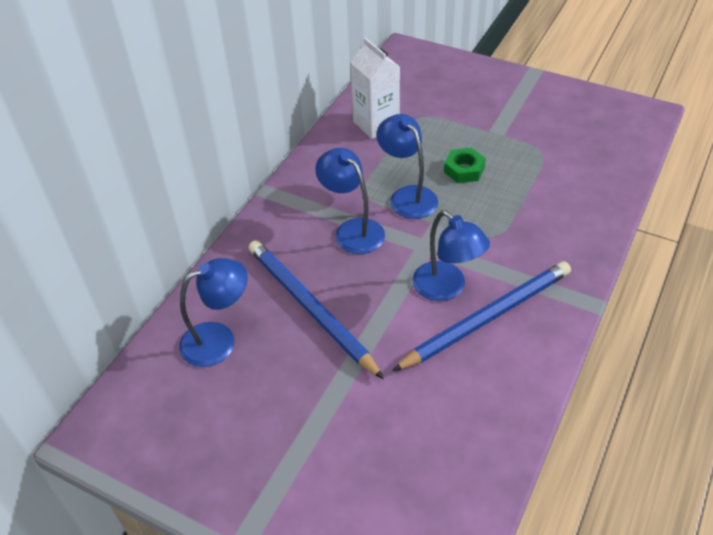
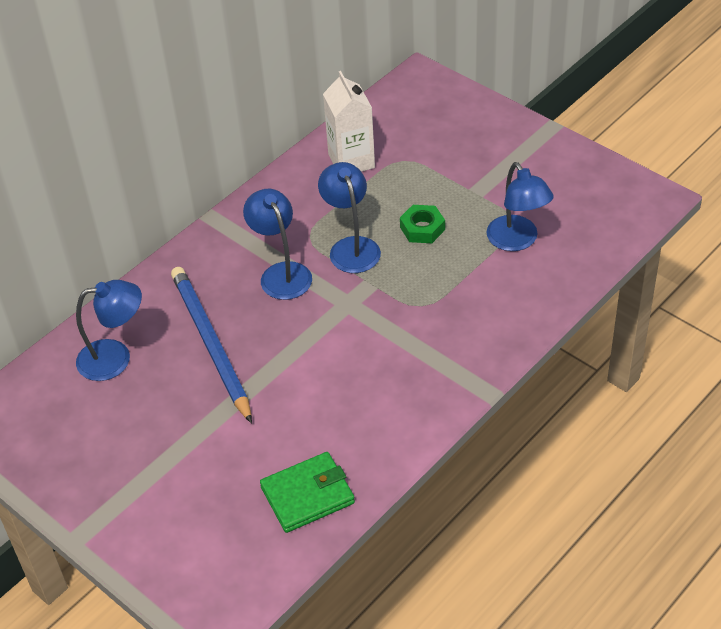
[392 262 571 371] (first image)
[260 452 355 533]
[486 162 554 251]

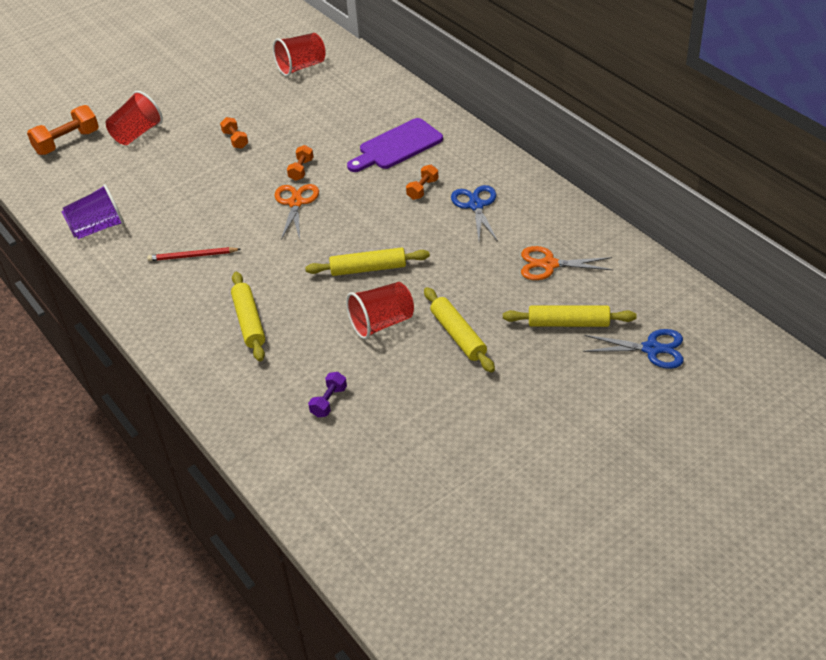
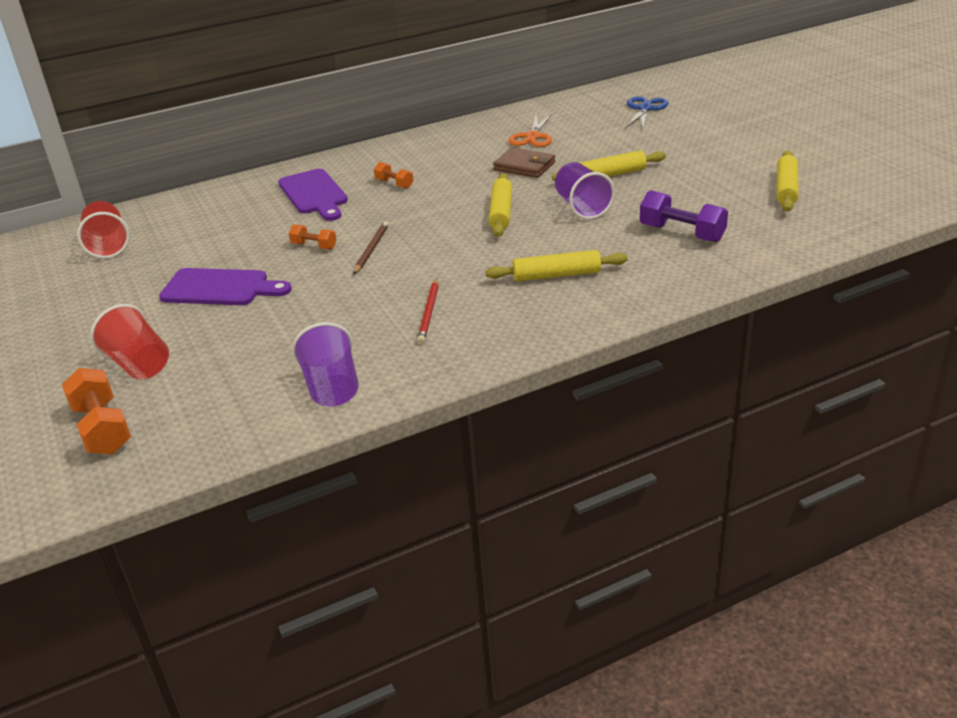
[451 185 498 242] (first image)
[493 148 555 178]
[777 151 798 212]
[159 268 292 305]
[354 221 389 274]
[555 162 615 219]
[640 190 728 242]

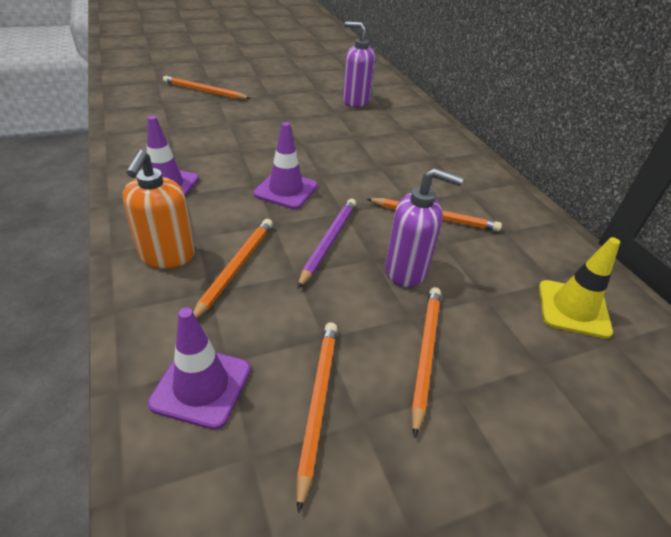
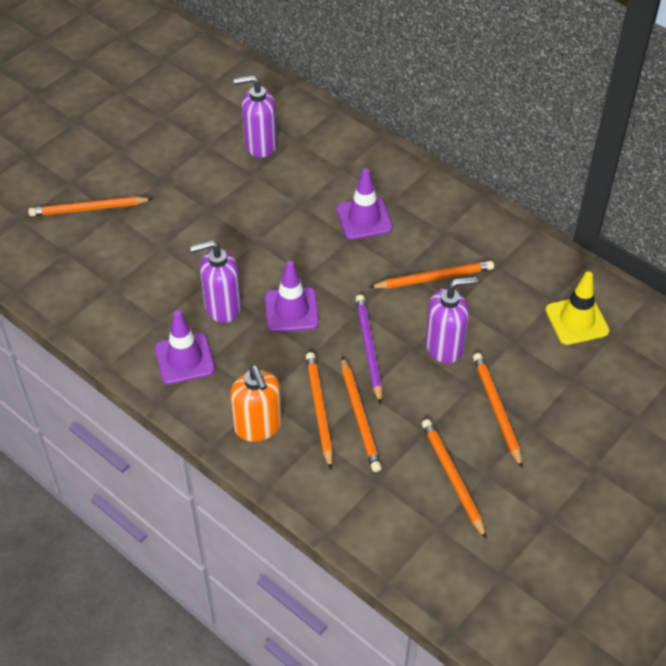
[190 240 242 323]
[341 356 382 472]
[336 168 393 240]

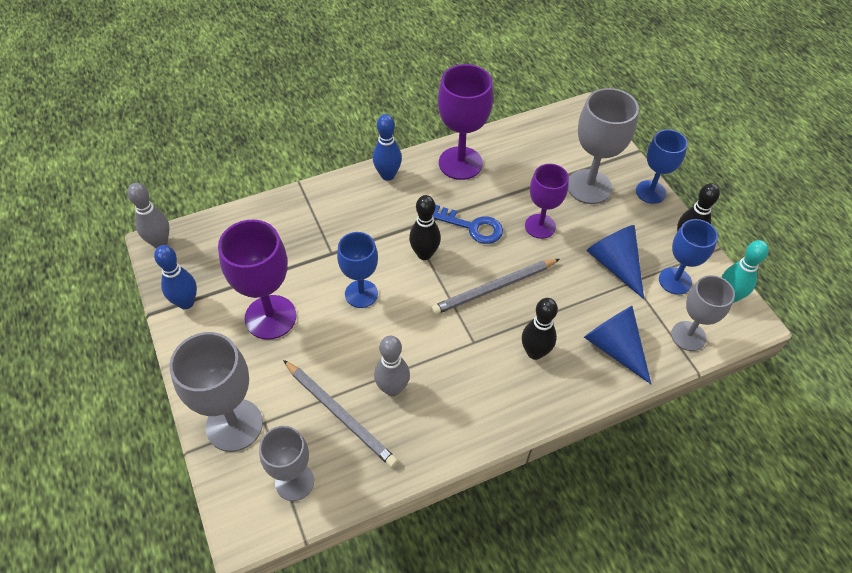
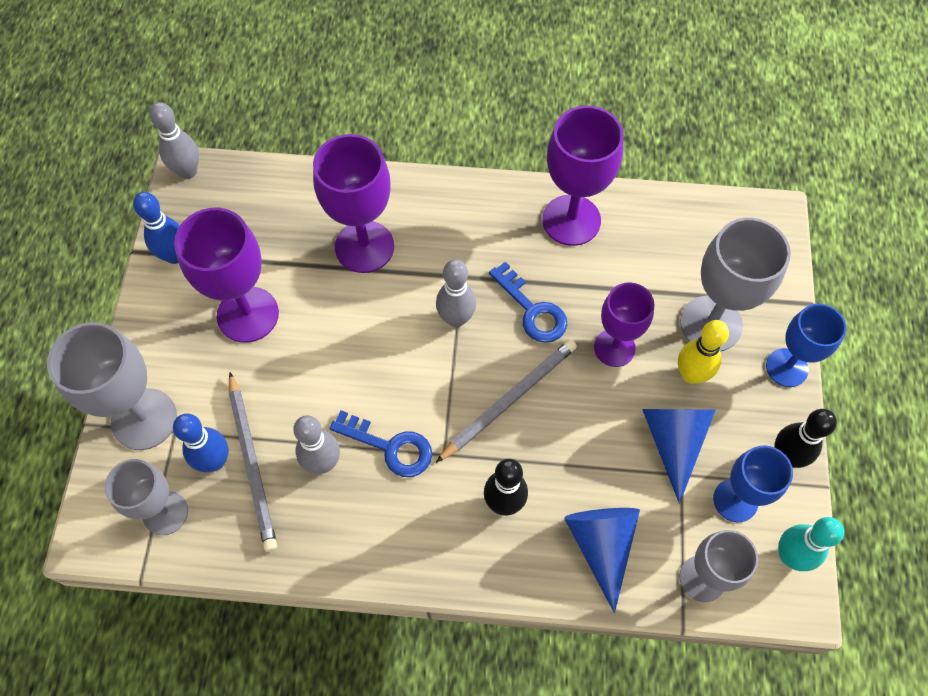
[337 232 378 308] (first image)
[313 134 394 273]
[330 410 432 477]
[678 320 729 384]
[173 414 229 472]
[436 259 476 327]
[436 339 577 463]

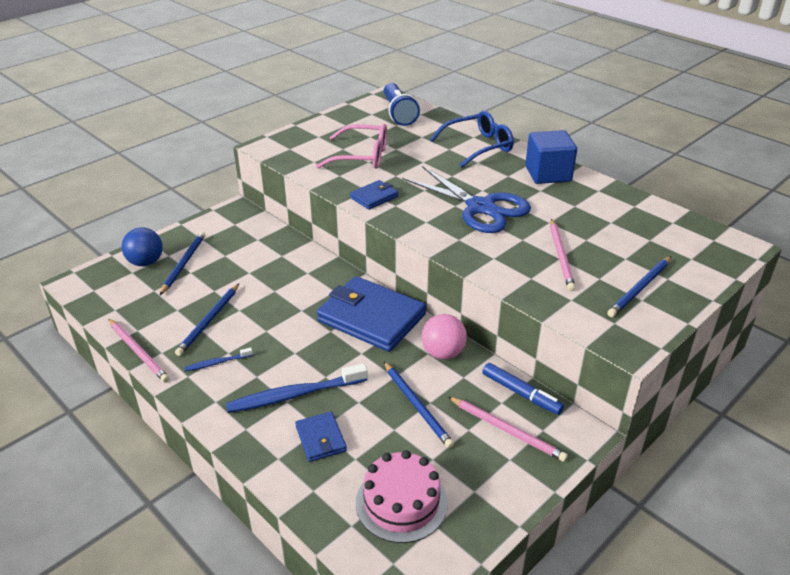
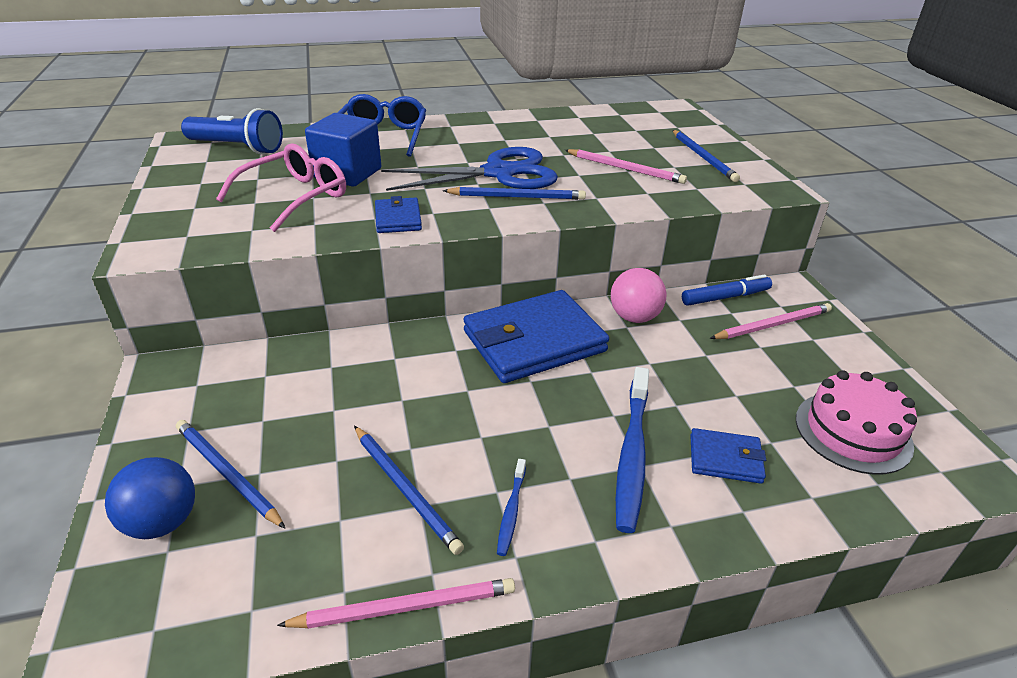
[443 187 586 200]
[305 113 382 187]

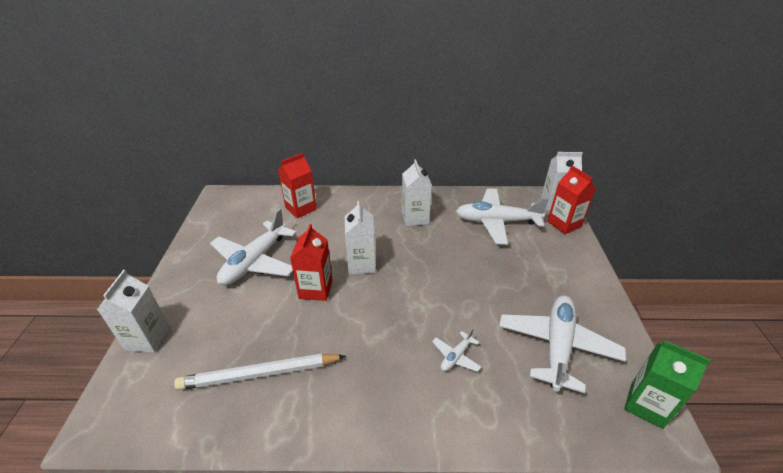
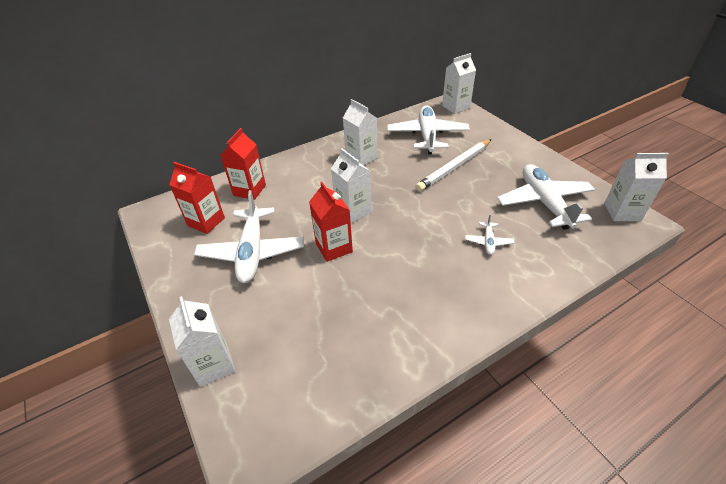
[415 139 492 192]
[169 162 225 234]
[604 153 669 221]
[388 105 470 155]

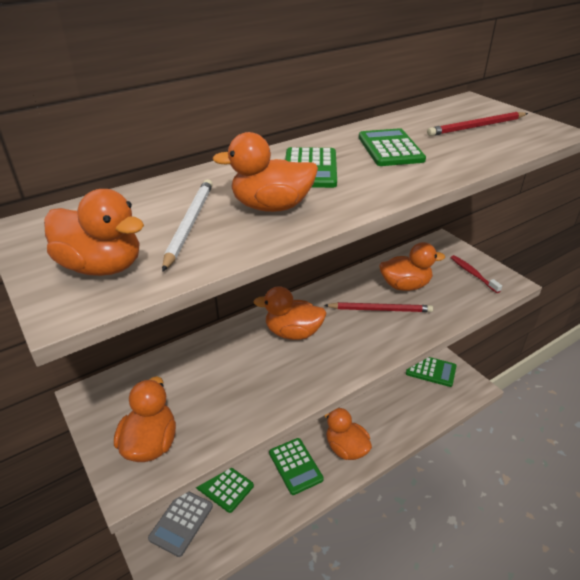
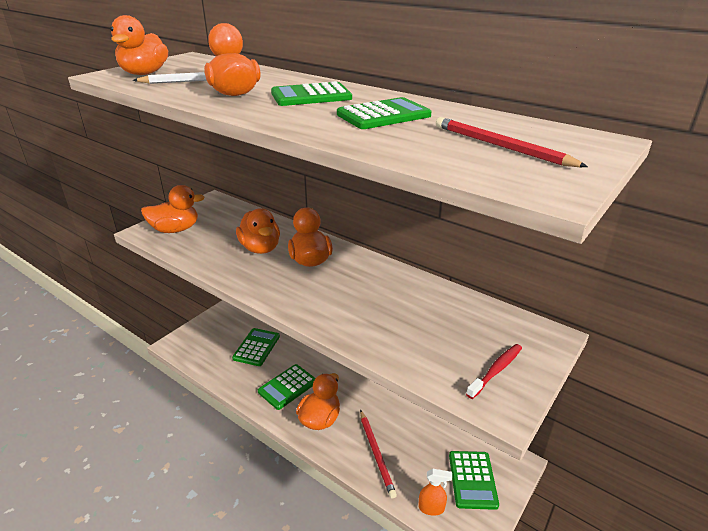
[148 492 213 557] (first image)
[418 469 452 516]
[360 410 397 499]
[236 208 280 254]

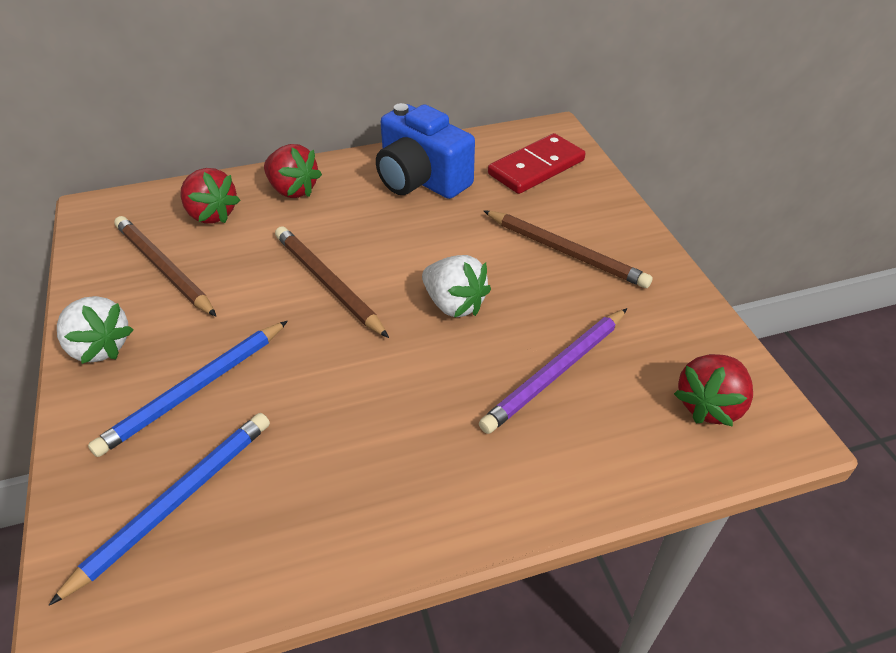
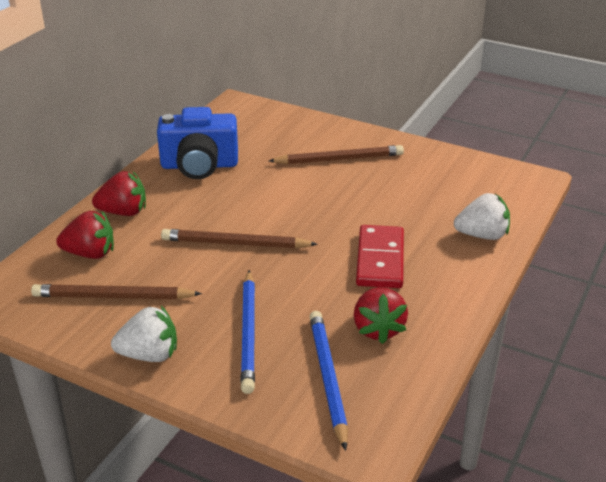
[479 308 627 434] (first image)
[454 193 510 240]
[356 225 404 288]
[354 287 408 344]

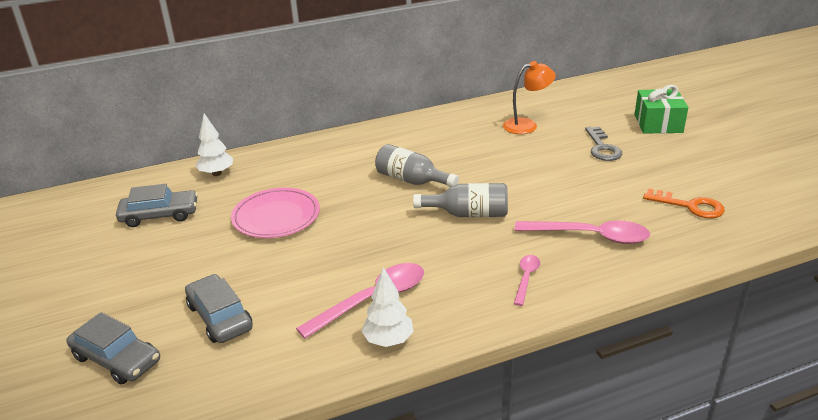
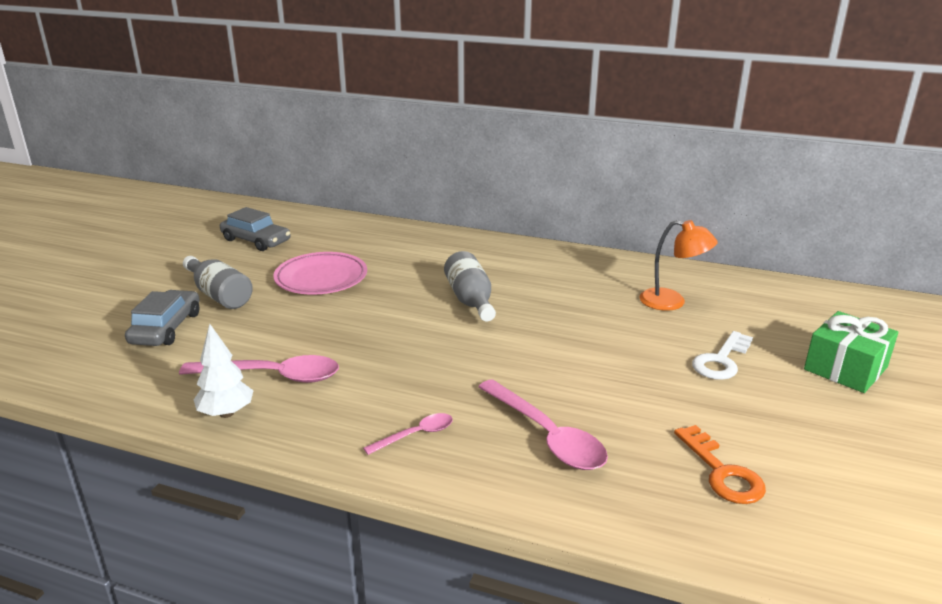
[66 312 160 384] (first image)
[196 113 233 176] (first image)
[183 256 253 309]
[692 331 753 380]

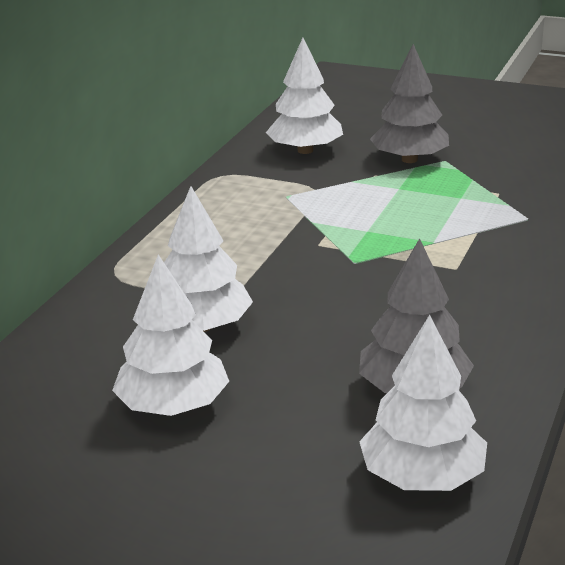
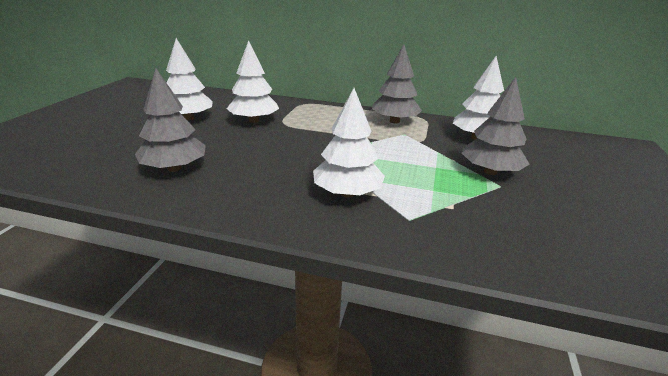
[372 45 422 124]
[313 88 385 197]

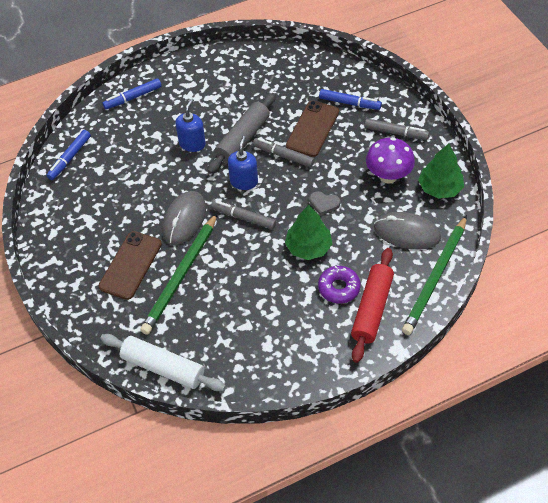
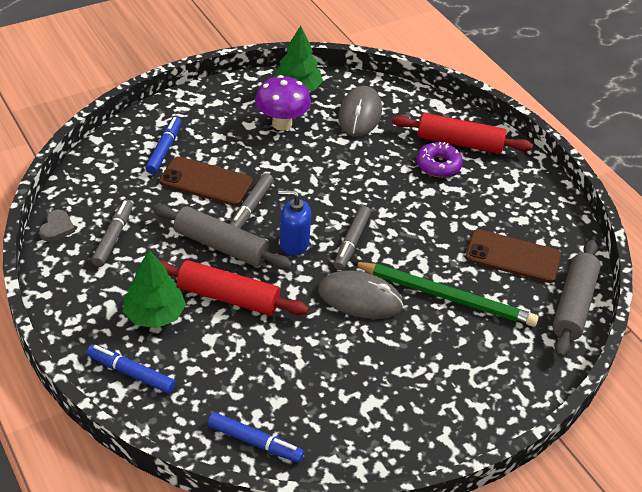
[402 215 467 335] (first image)
[465 229 561 283]
[123 250 186 328]
[39 210 75 242]
[91 200 133 267]
[160 260 309 315]
[552 240 601 358]
[87 344 175 393]

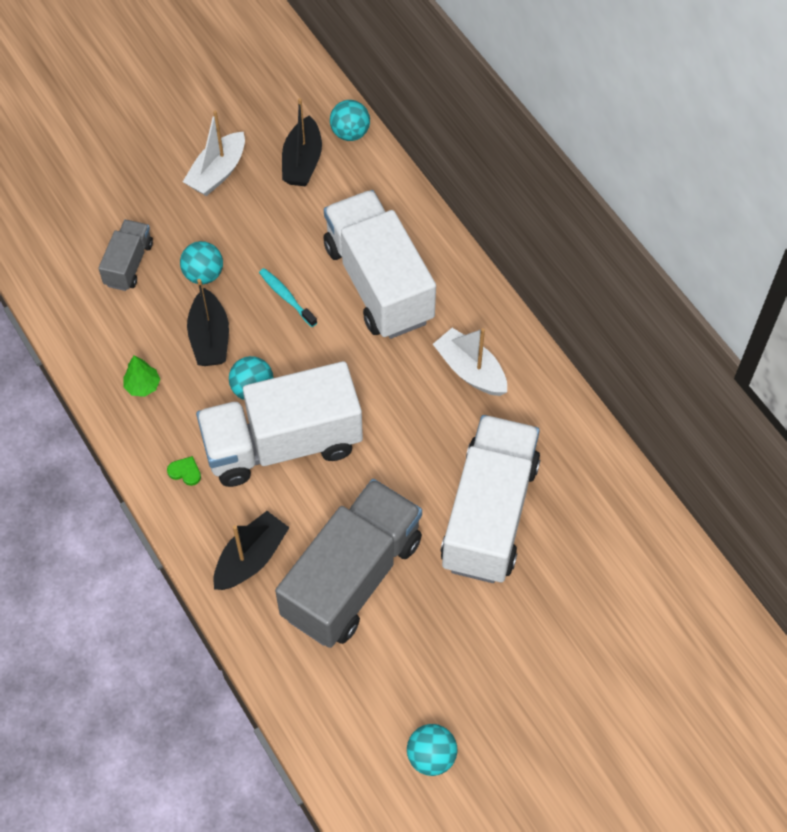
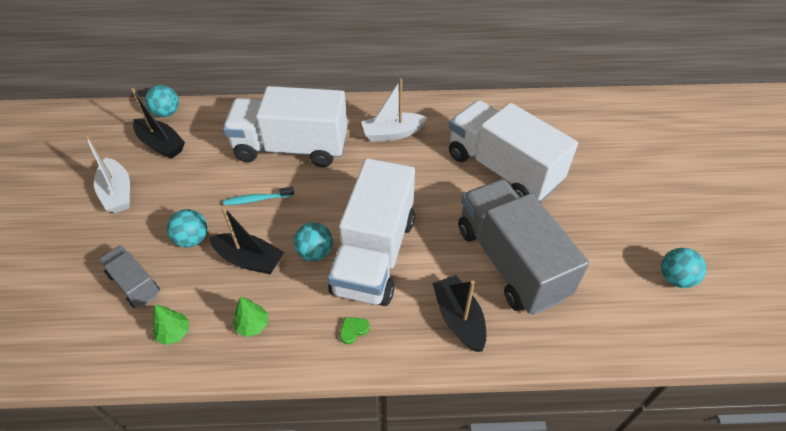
[153 305 189 345]

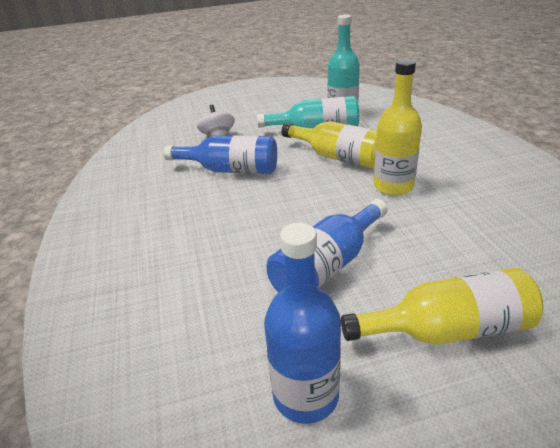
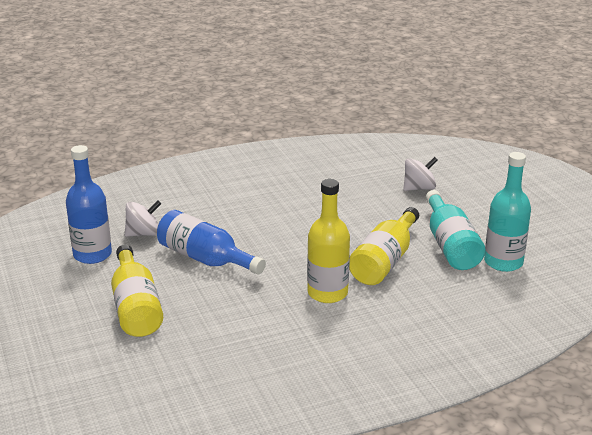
[163 136 277 174] (first image)
[125 201 161 237]

